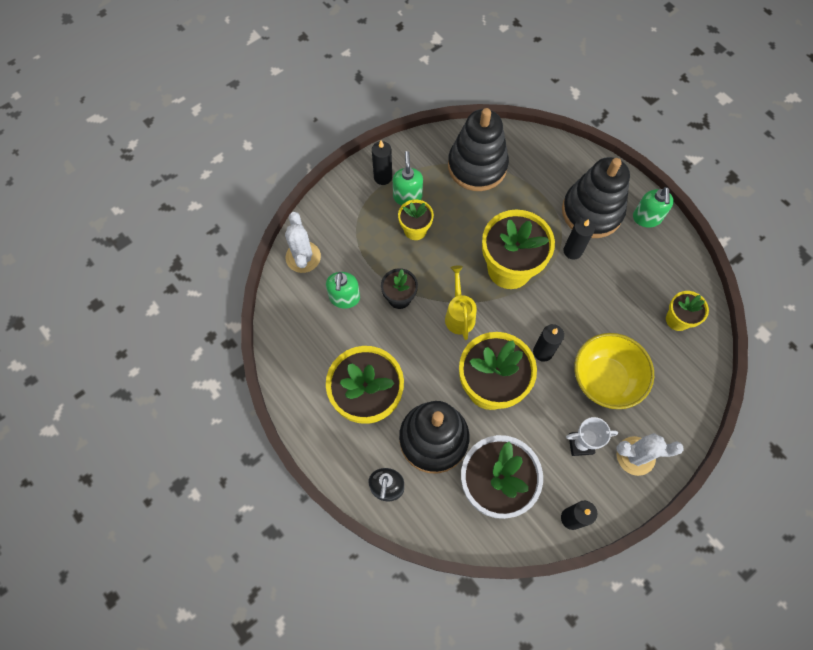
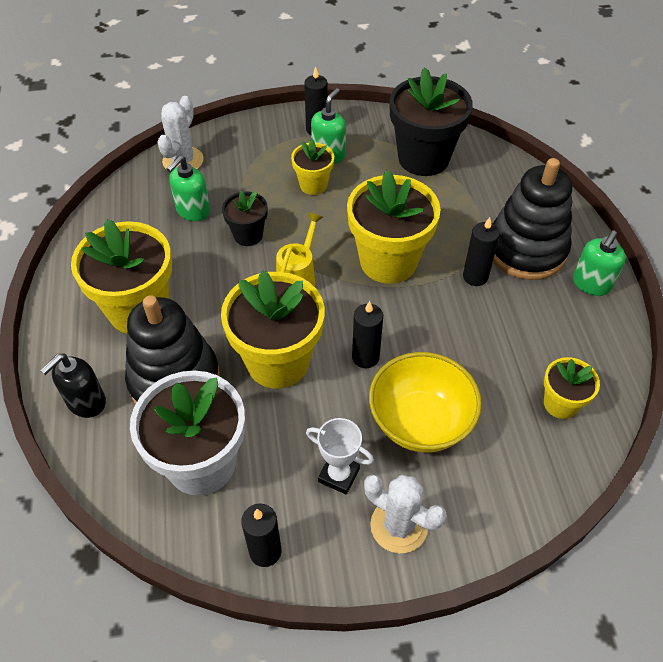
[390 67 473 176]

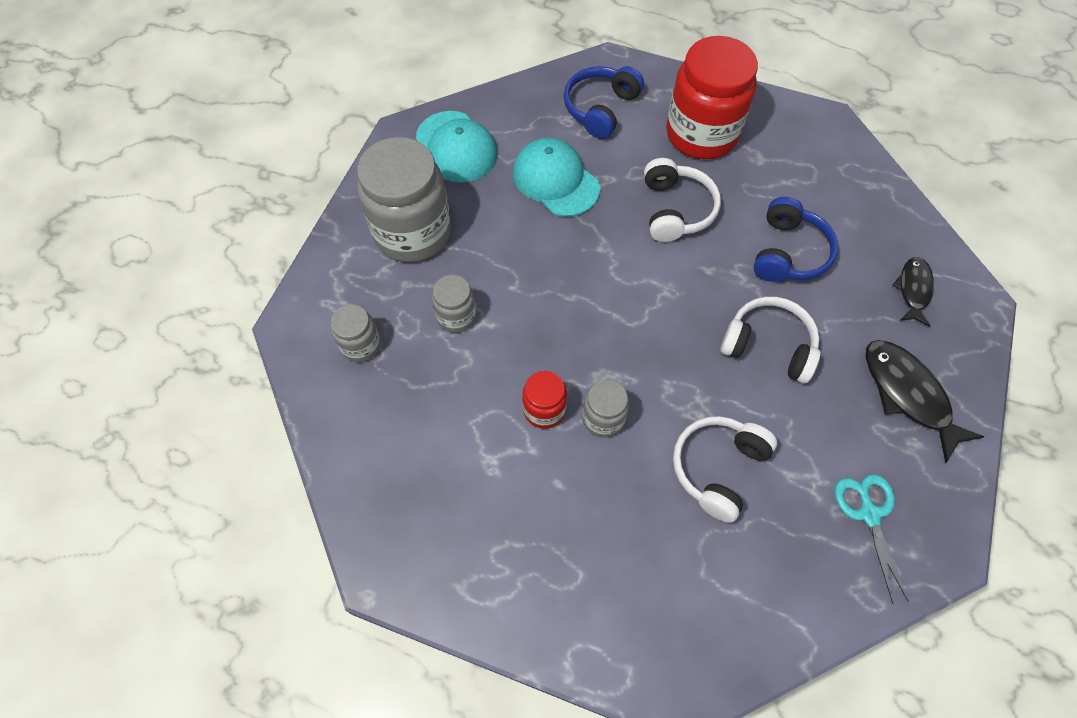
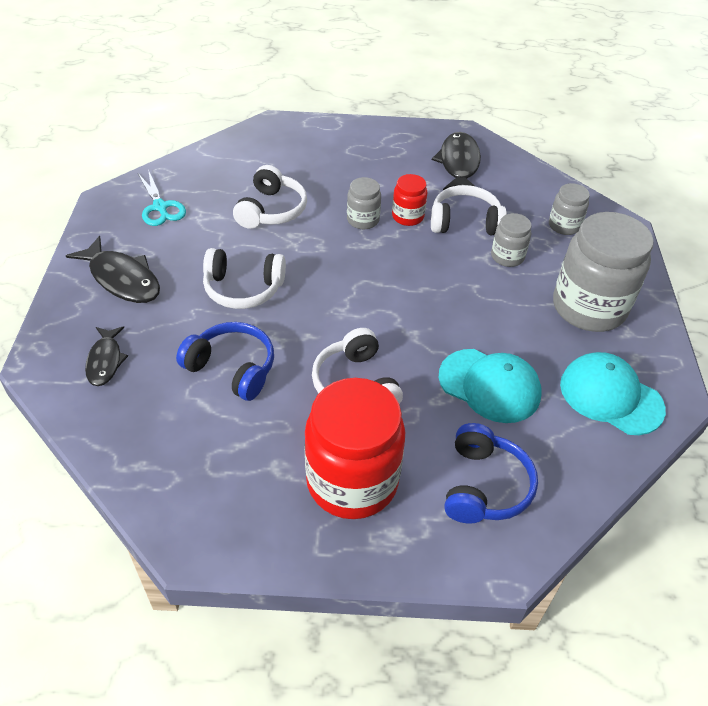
[431 185 507 236]
[432 132 481 190]
[176 322 274 401]

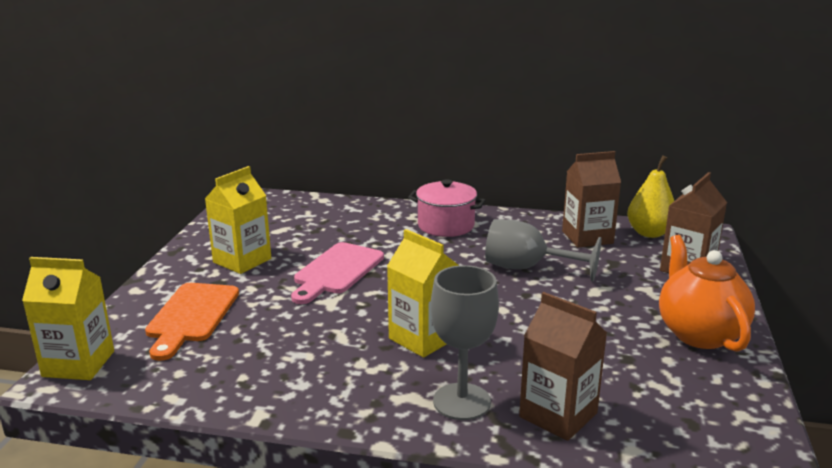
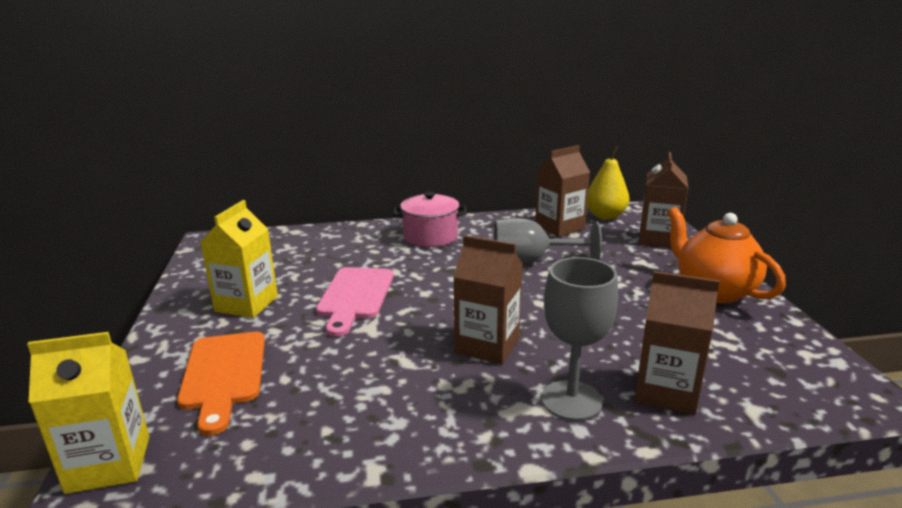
[453 235 523 364]

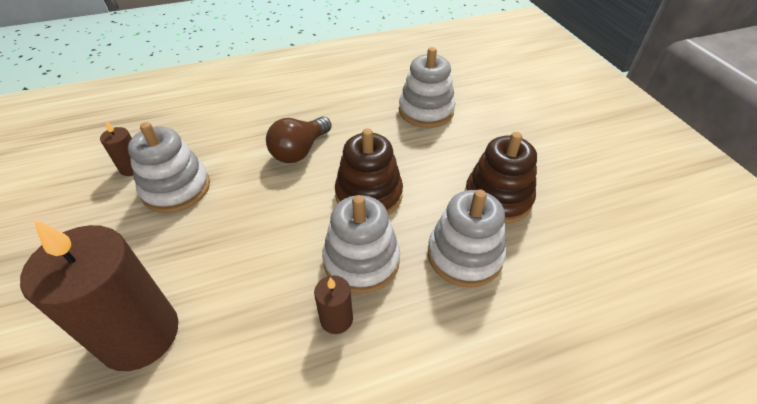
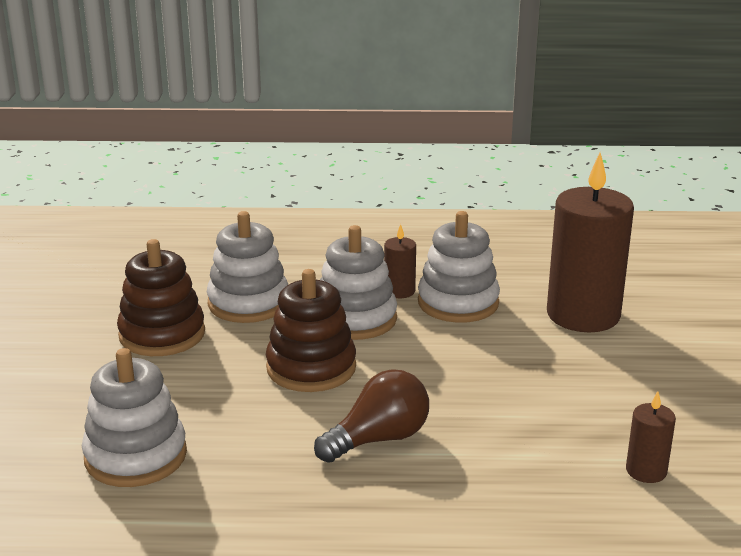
[418 211 500 323]

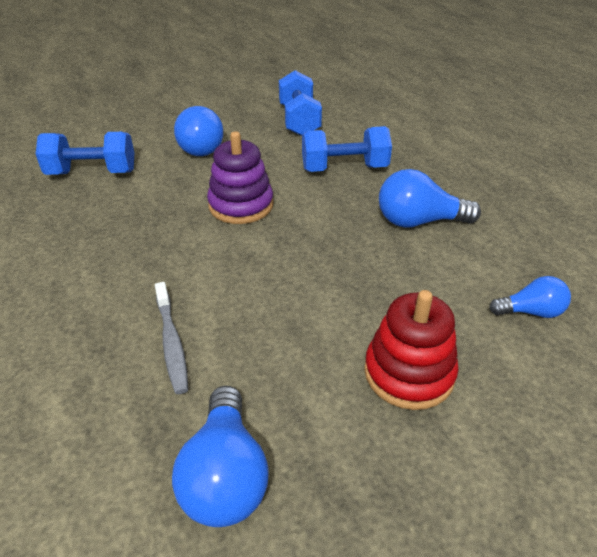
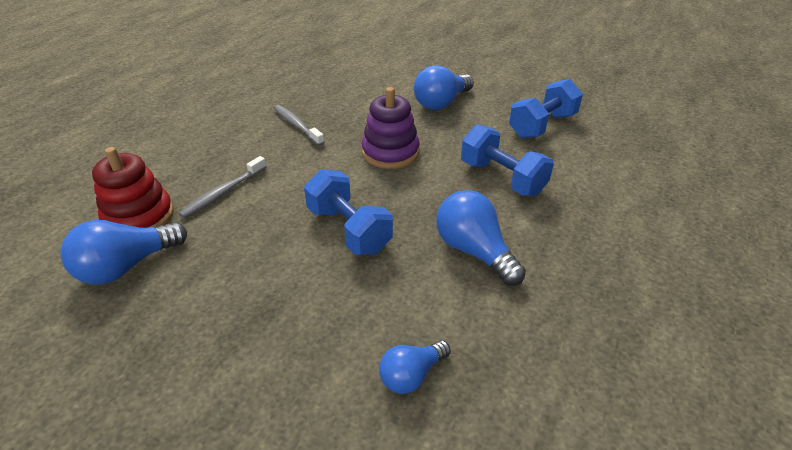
[274 105 325 146]
[304 169 393 255]
[92 147 174 228]
[379 340 451 394]

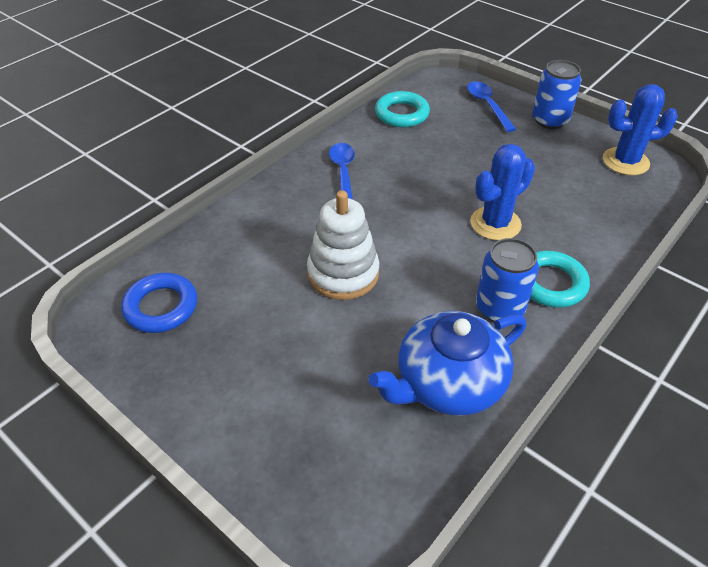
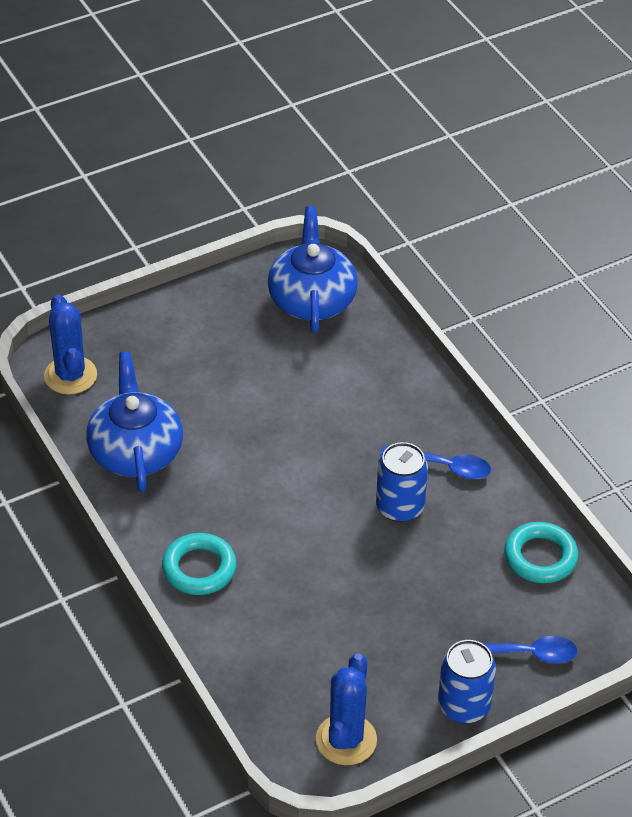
[307 190 379 300] (first image)
[44 294 97 395]
[376 442 428 522]
[268 206 358 333]

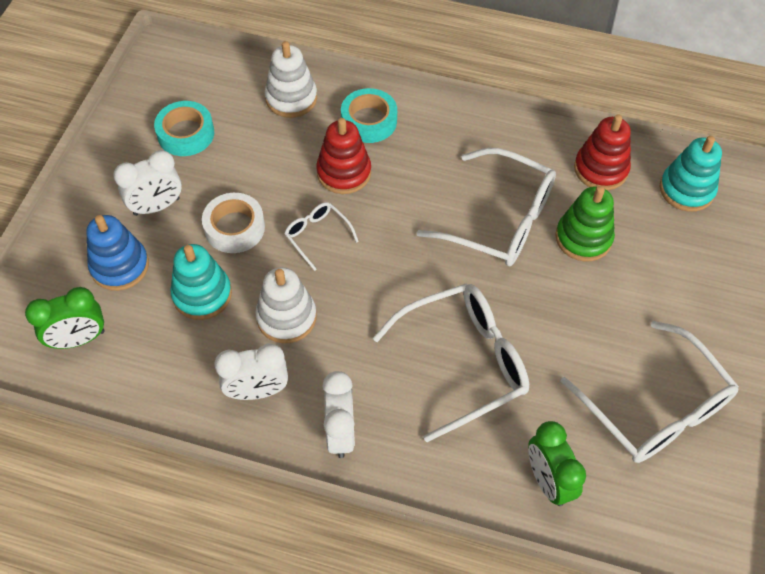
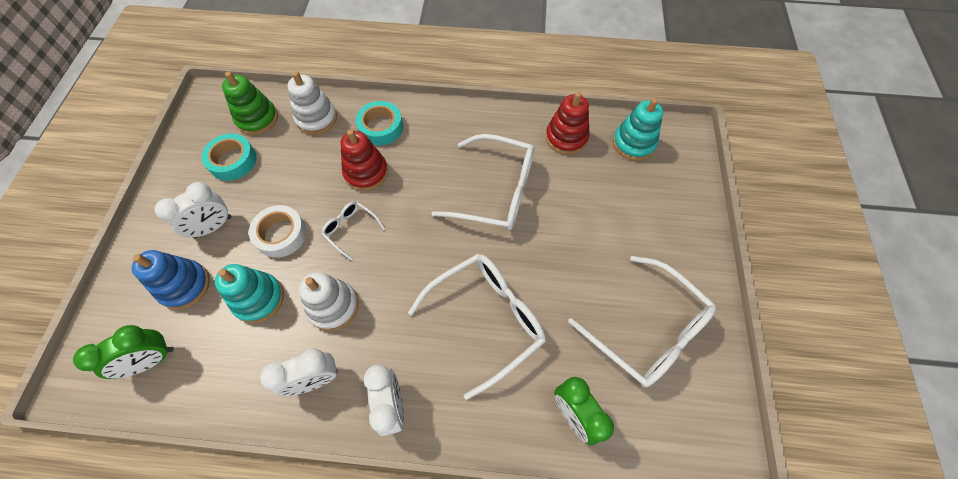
[222 71 278 135]

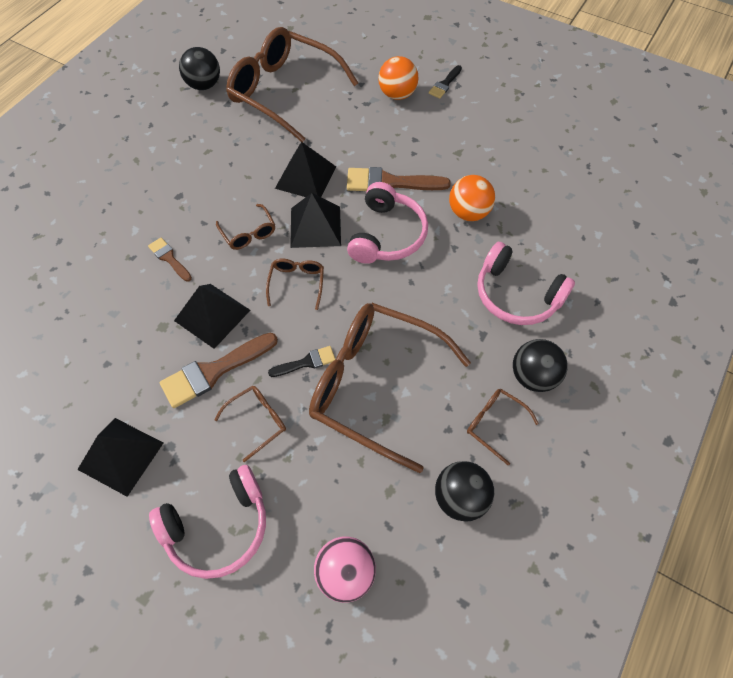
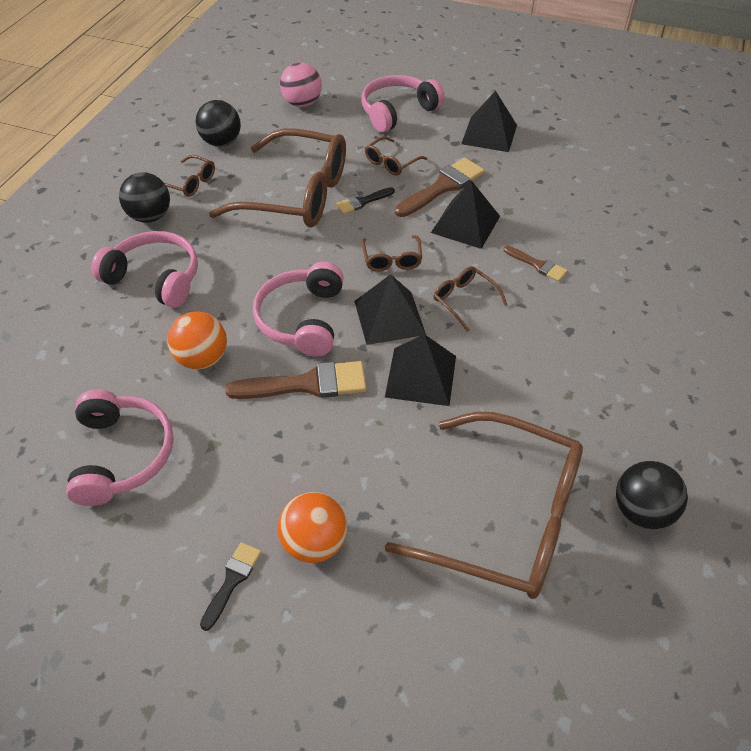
[66 389 174 506]

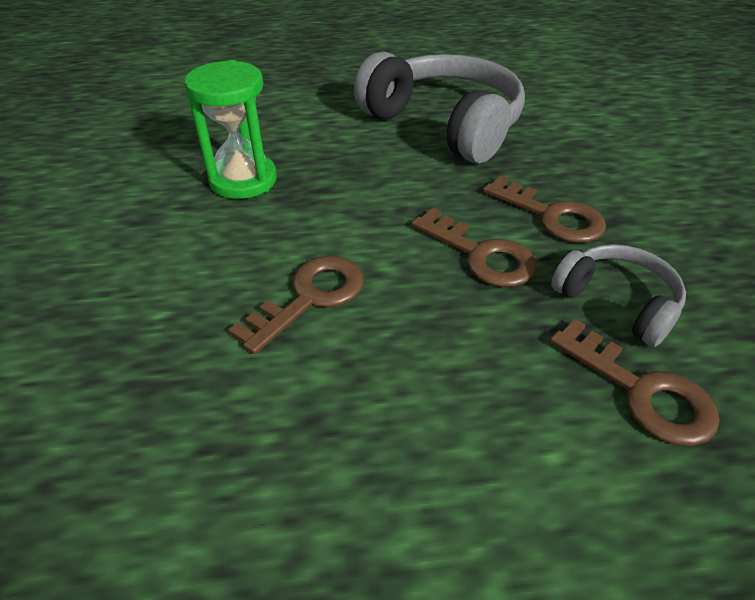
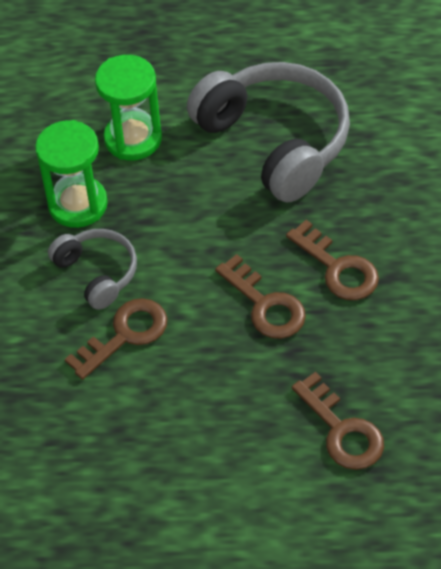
[95 55 162 160]
[48 229 137 310]

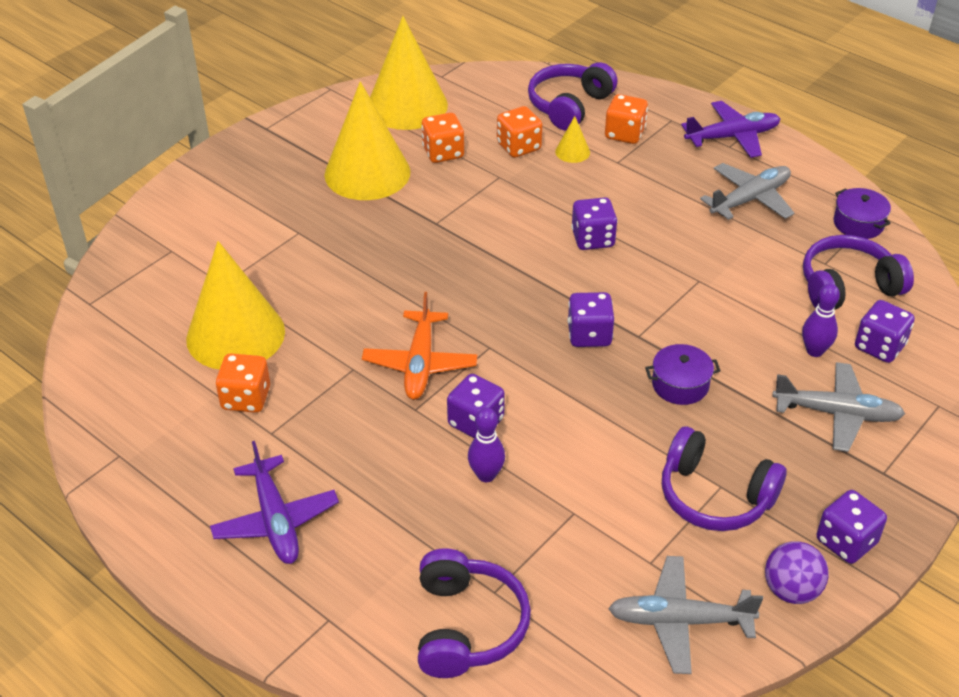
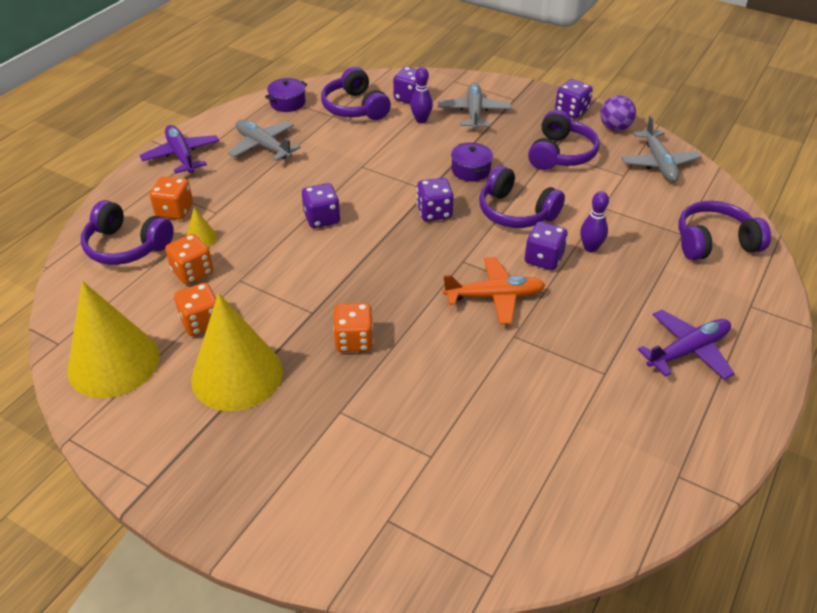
[186 241 285 370] (first image)
[479 165 565 228]
[333 303 374 352]

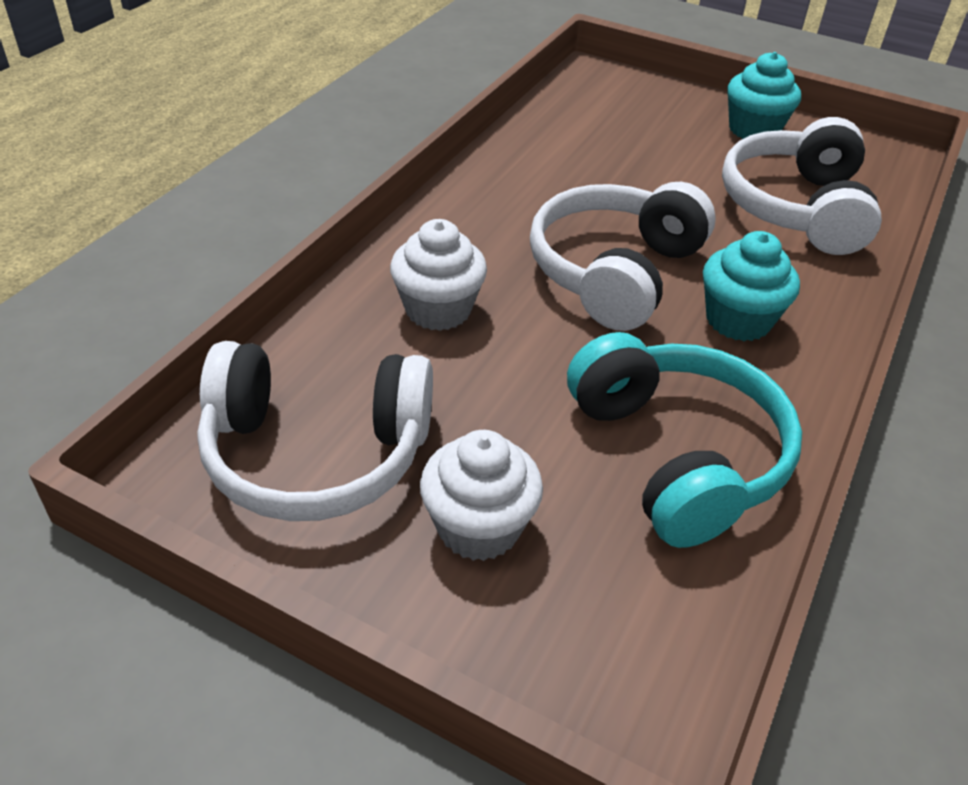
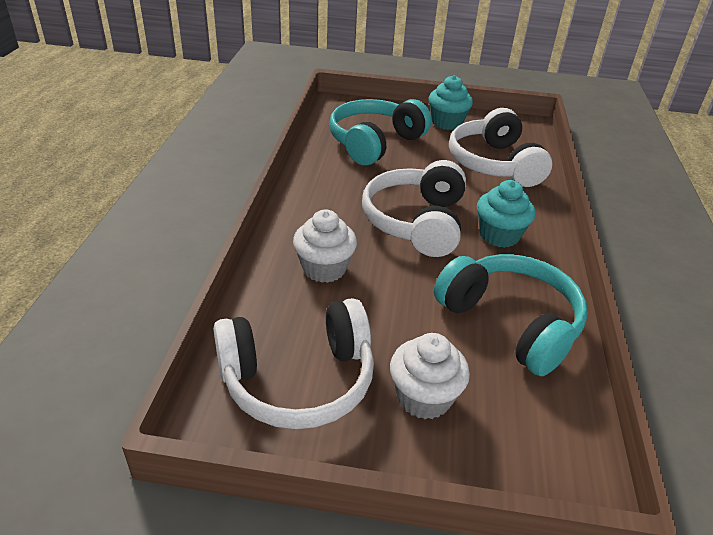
[329 99 431 165]

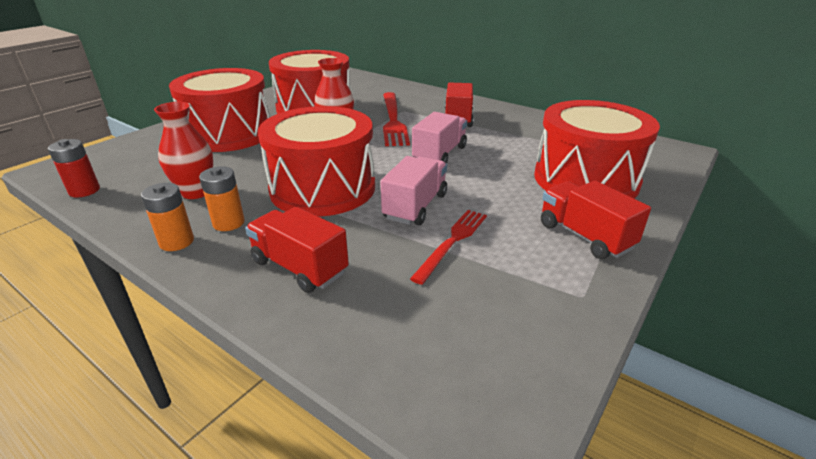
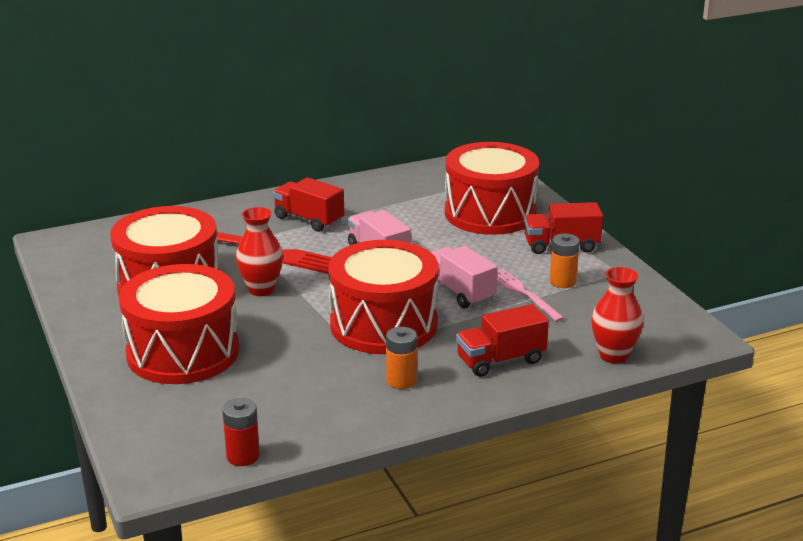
[550 233 579 288]
[591 267 643 364]
[497 269 565 322]

